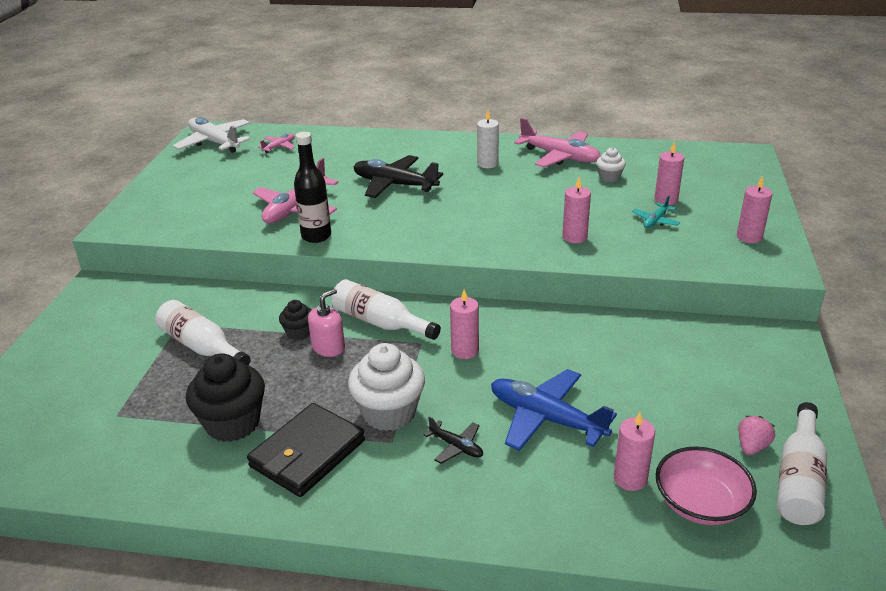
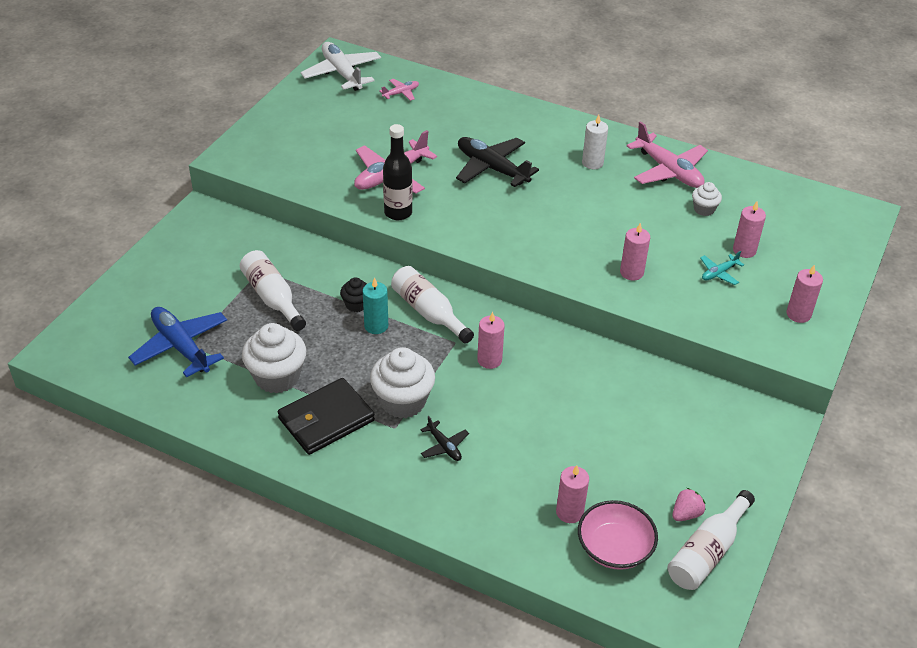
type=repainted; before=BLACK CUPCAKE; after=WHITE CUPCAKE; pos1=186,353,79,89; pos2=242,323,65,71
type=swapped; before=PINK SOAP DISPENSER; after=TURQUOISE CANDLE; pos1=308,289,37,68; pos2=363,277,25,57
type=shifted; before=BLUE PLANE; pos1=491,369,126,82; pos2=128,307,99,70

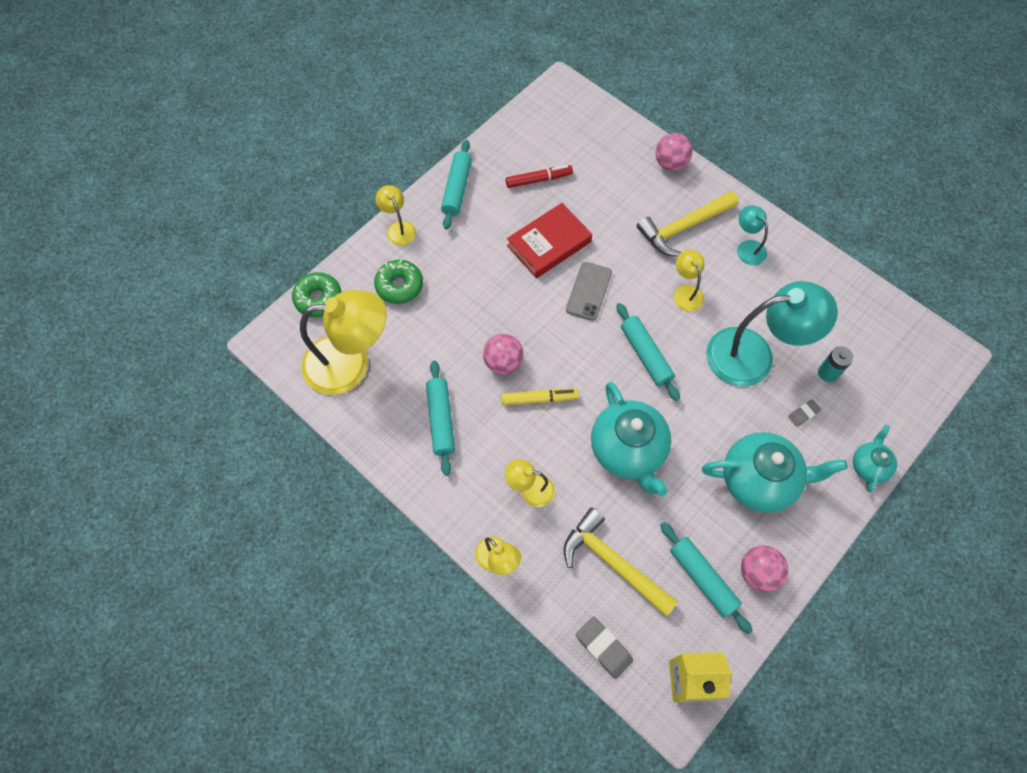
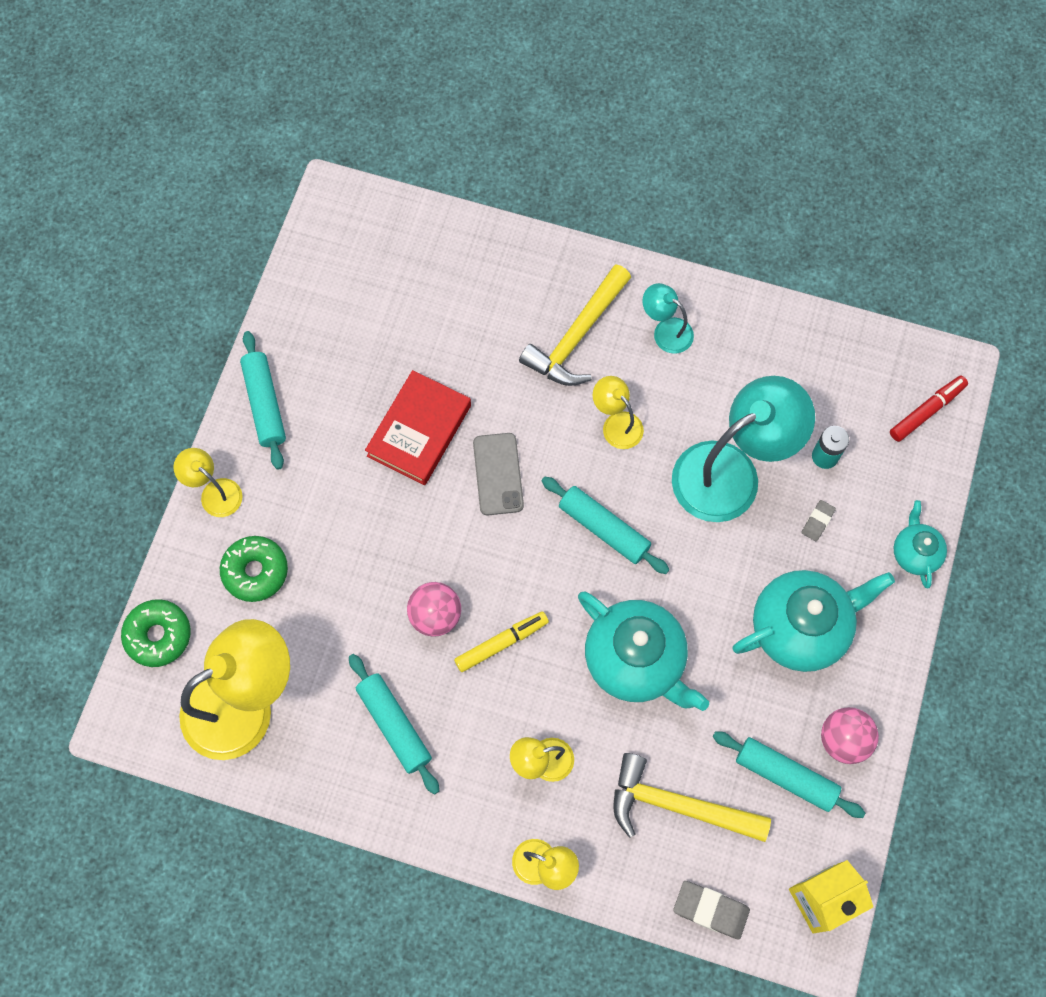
type=shifted; before=RED MARKER; pos1=506,165,67,23; pos2=890,375,78,67
type=gone; before=PINK BALL; pos1=656,133,37,38

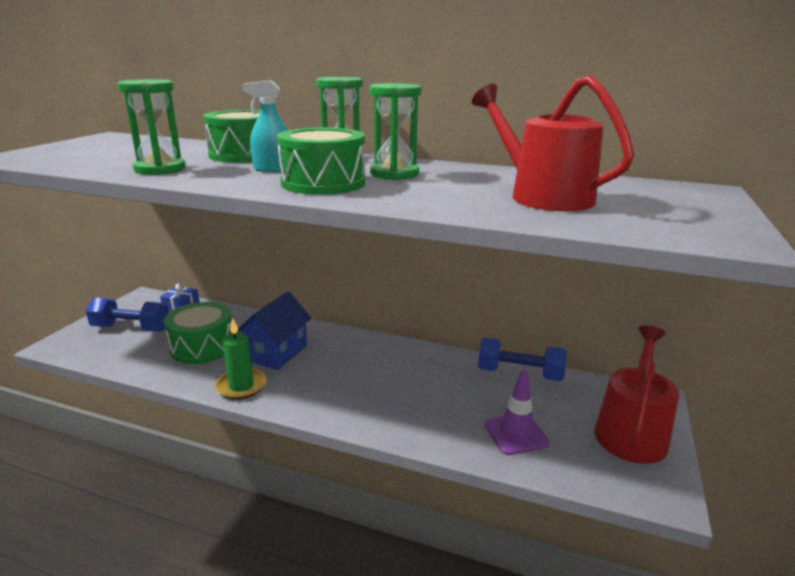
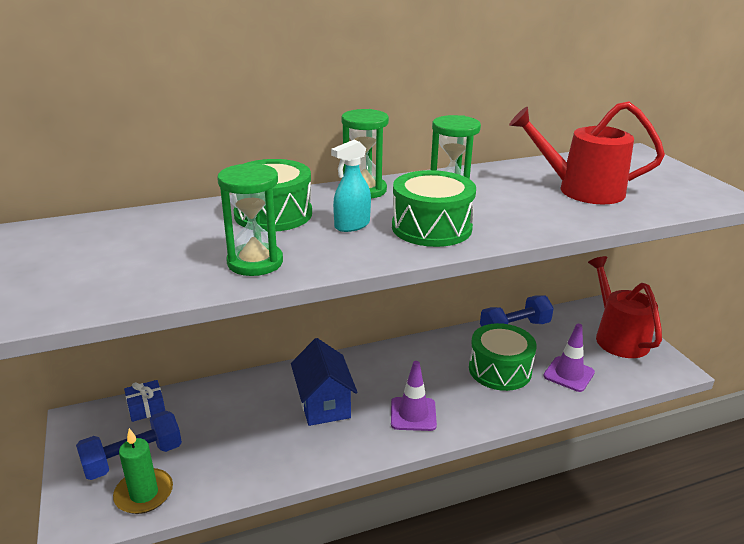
type=shifted; before=GREEN DRUM; pos1=164,302,68,62; pos2=469,323,68,68
type=shifted; before=GREEN CANDLE; pos1=215,318,52,82; pos2=113,428,60,86
type=new; after=PURPLE TRAFFIC CONE; pos2=391,361,46,70

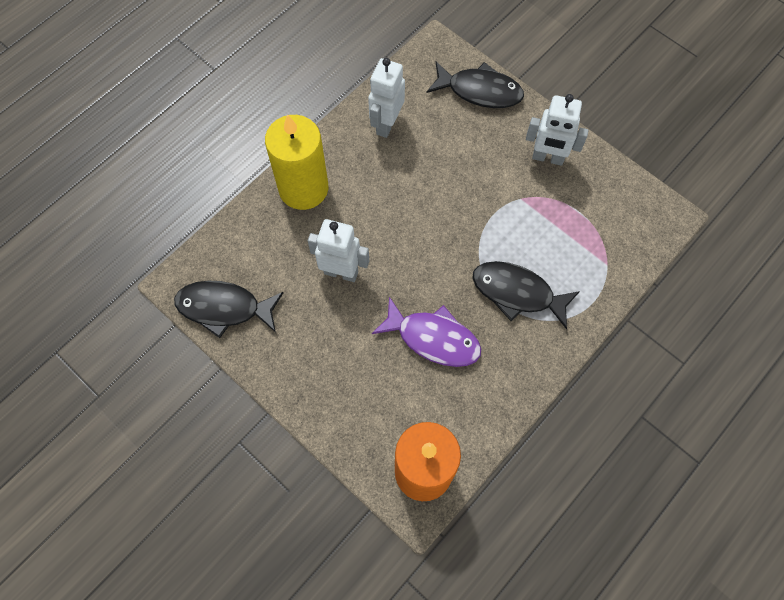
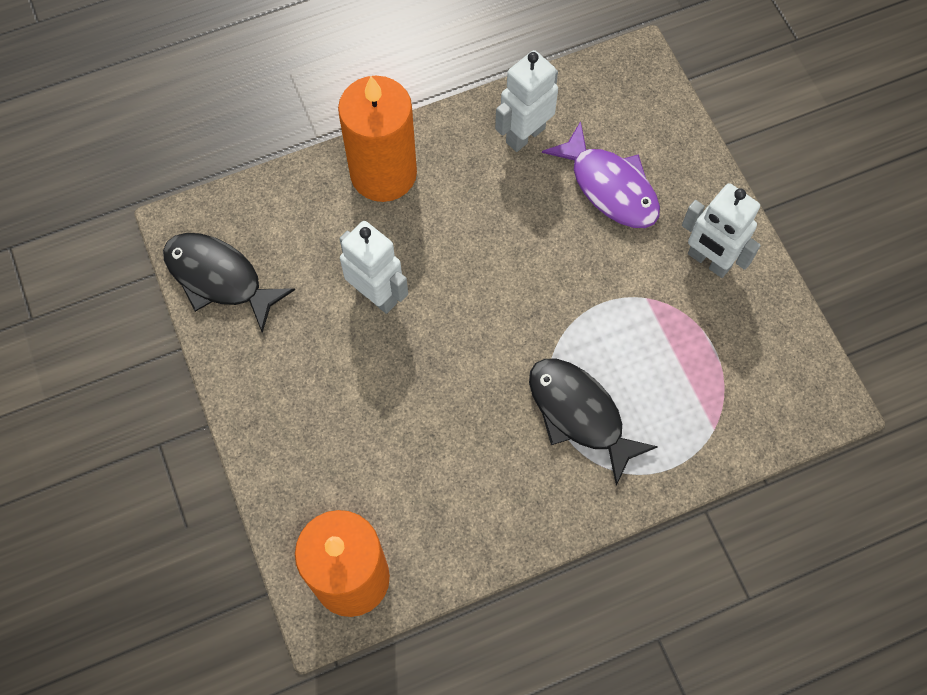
type=repainted; before=YELLOW CANDLE; after=ORANGE CANDLE; pos1=265,114,63,96; pos2=338,76,79,126
type=shifted; before=PURPLE FISH; pos1=372,297,109,70; pos2=542,121,118,107
type=gone; before=BLACK FISH; pos1=426,62,98,46

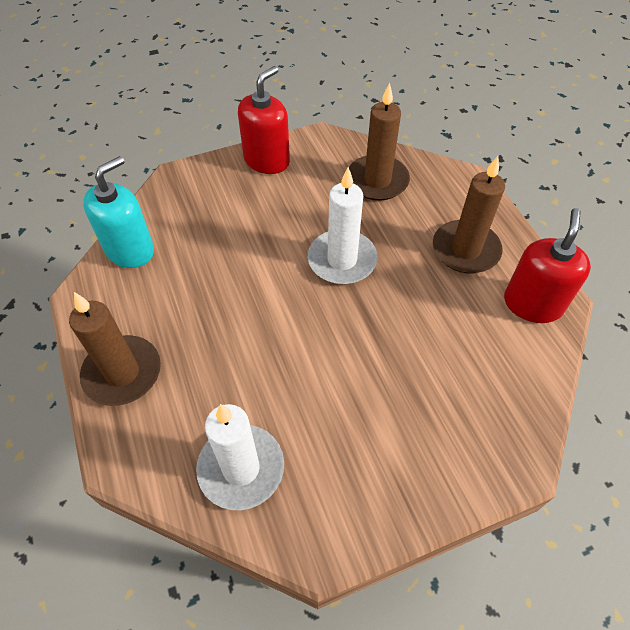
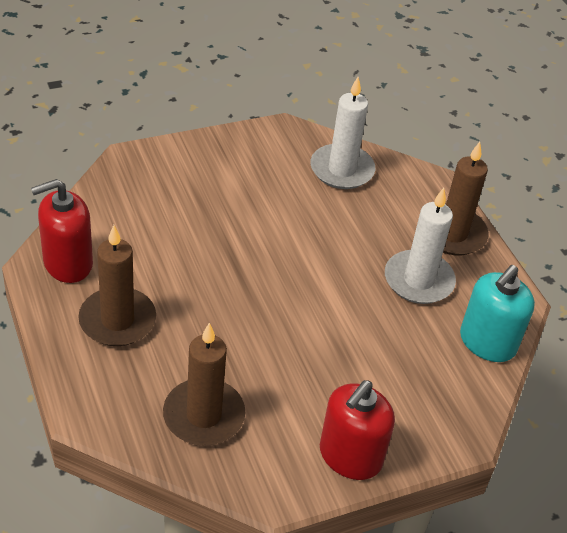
type=shifted; before=WHITE CANDLE; pos1=308,167,70,117; pos2=385,188,71,116
type=rotated; before=RED SOAP DISPENSER; pos1=504,208,87,115; pos2=31,179,62,104; turn=45

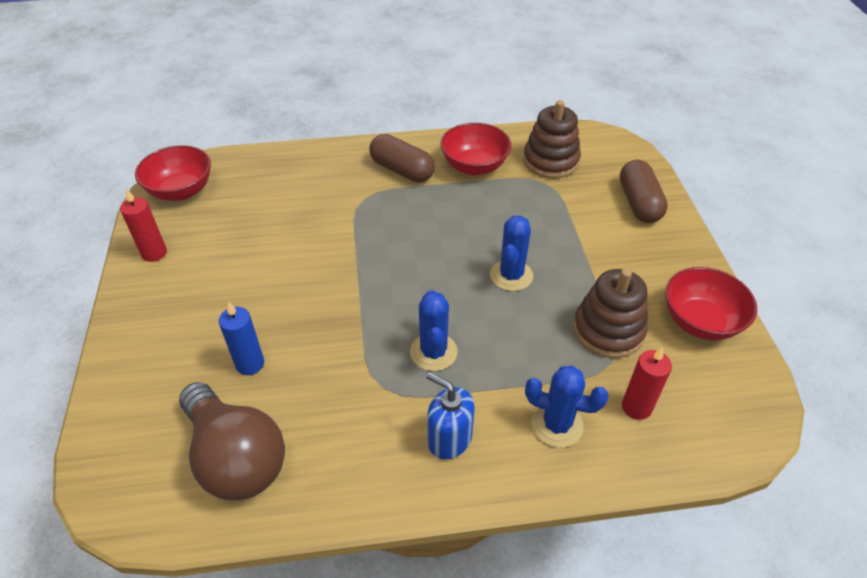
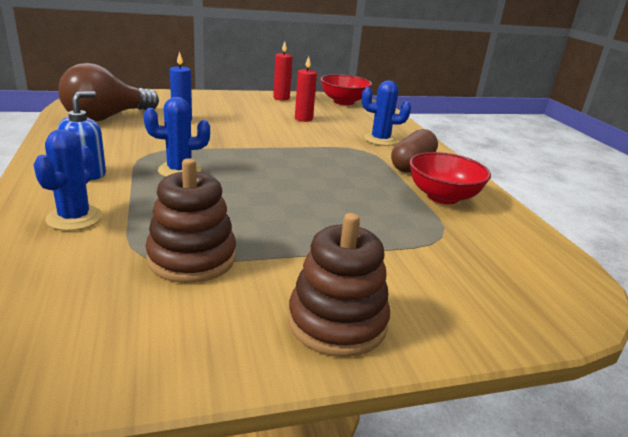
type=shifted; before=BLUE CACTUS; pos1=490,215,43,76; pos2=362,81,49,65
type=shifted; before=BROWN STACKING TOY; pos1=523,100,58,78; pos2=288,213,102,144
type=gone; before=BROWN CAPSULE; pos1=620,160,48,63
type=shifted; before=RED CANDLE; pos1=622,347,50,73; pos2=295,56,22,66
type=gone; before=RED BOWL; pos1=665,267,92,73

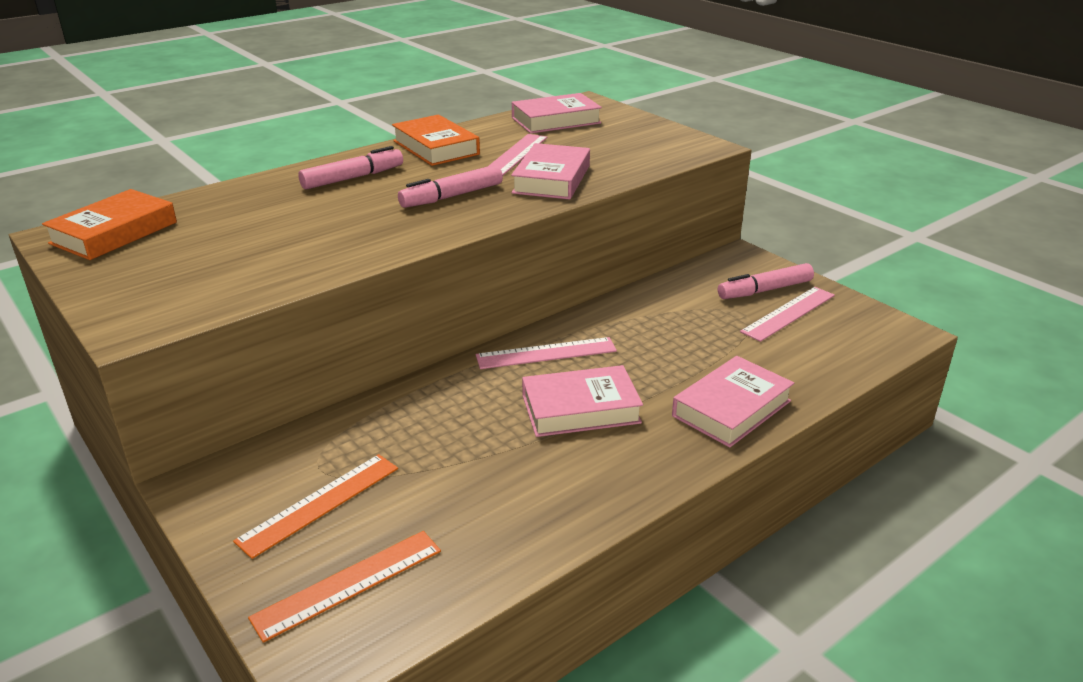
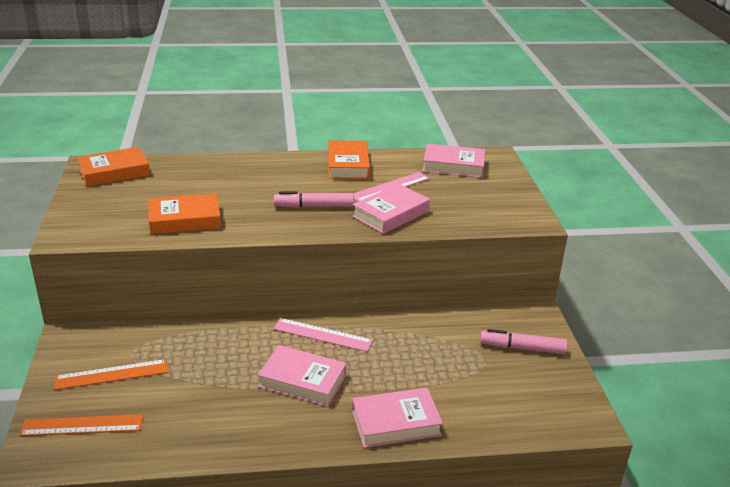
type=gone; before=PINK MARKER; pos1=298,146,105,44
type=gone; before=PINK RULER; pos1=740,287,95,55
type=new; after=ORANGE BOOK; pos2=148,194,73,40

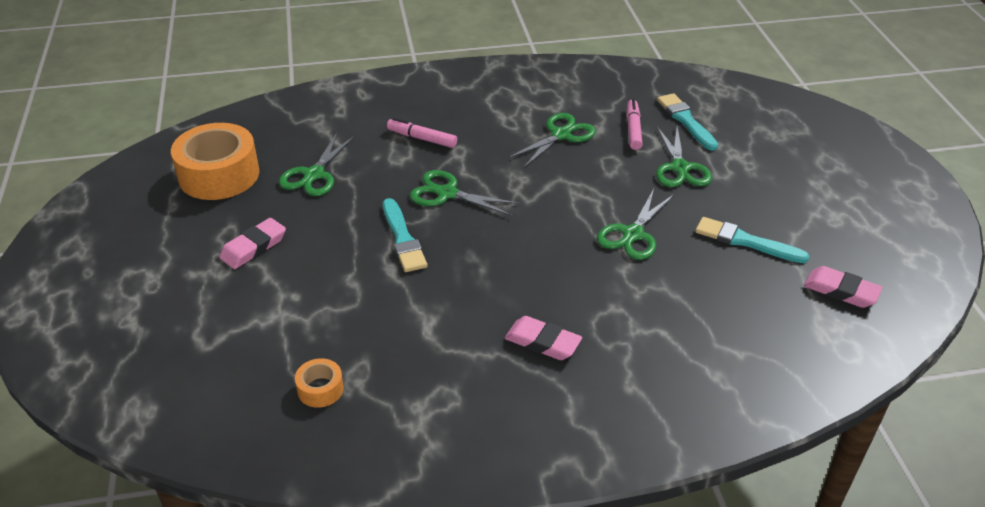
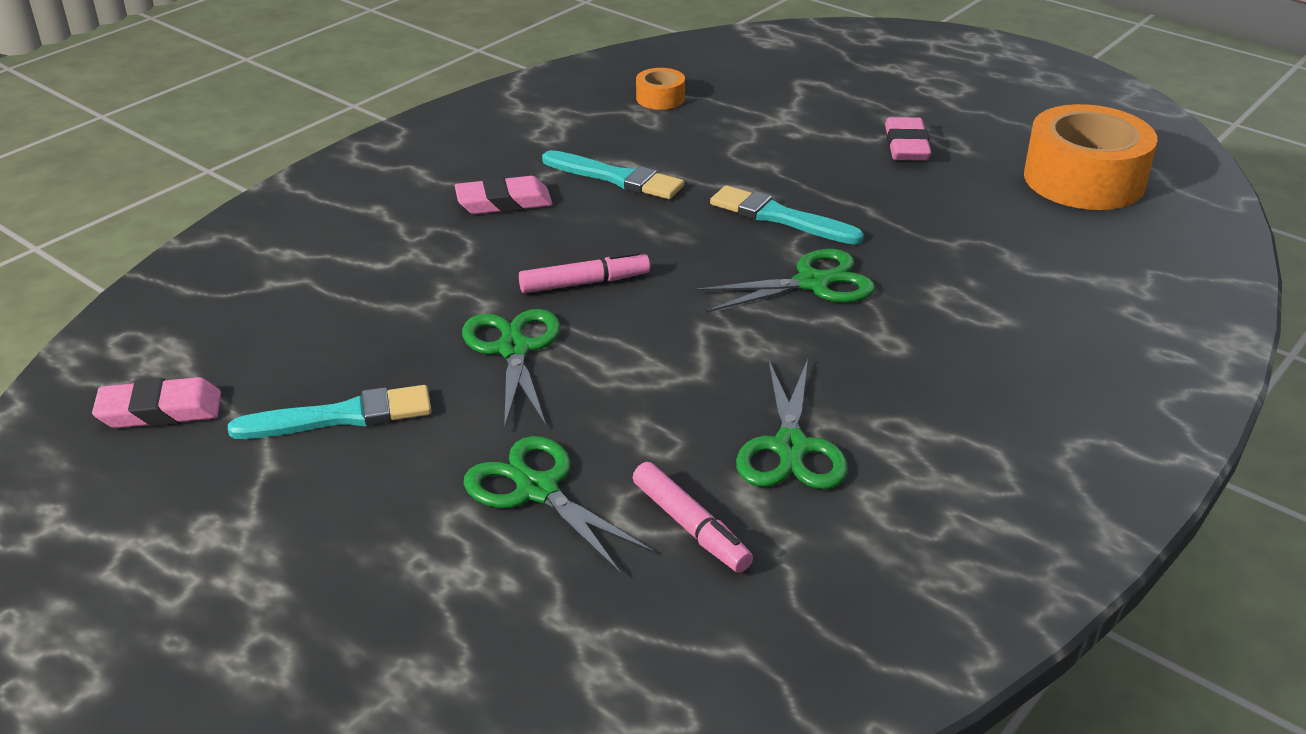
type=gone; before=GREEN SCISSORS; pos1=279,133,77,63
type=shifted; before=PINK MARKER; pos1=387,118,70,30; pos2=519,251,131,42
type=shifted; before=TURQUOISE BRUSH; pos1=657,93,61,58; pos2=542,150,142,49

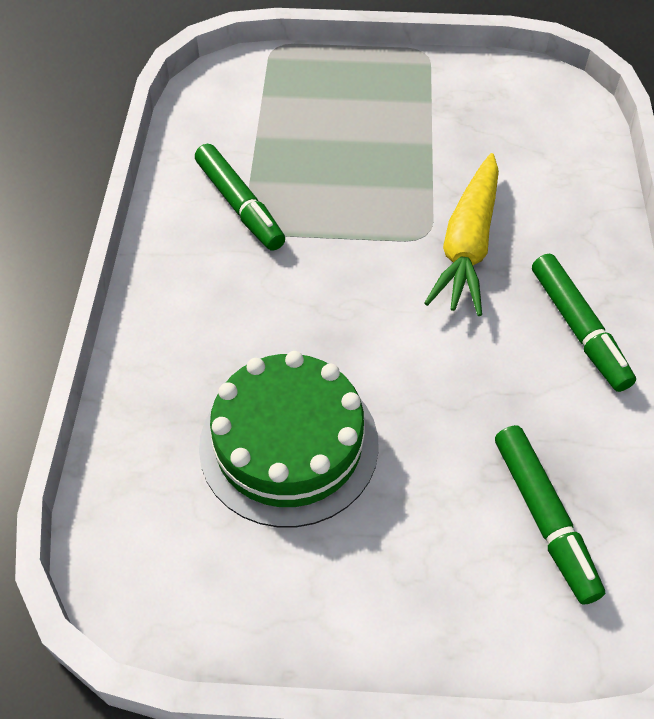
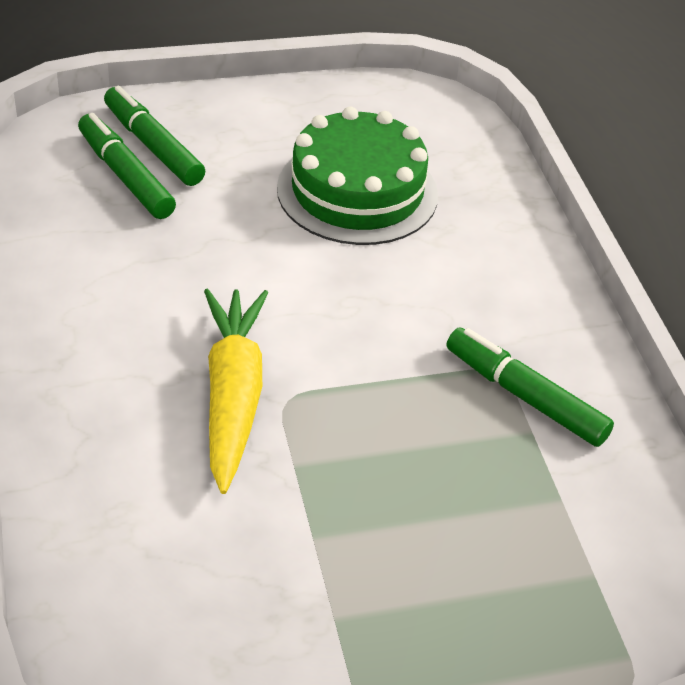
type=shifted; before=GREEN MARKER; pos1=532,254,104,138; pos2=104,86,101,100

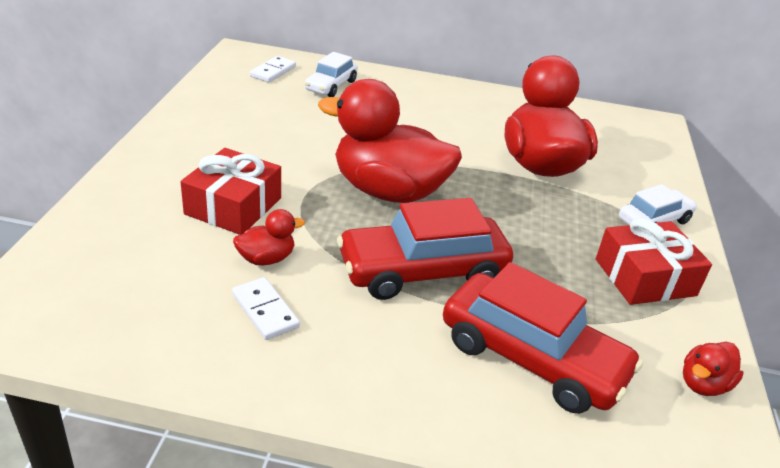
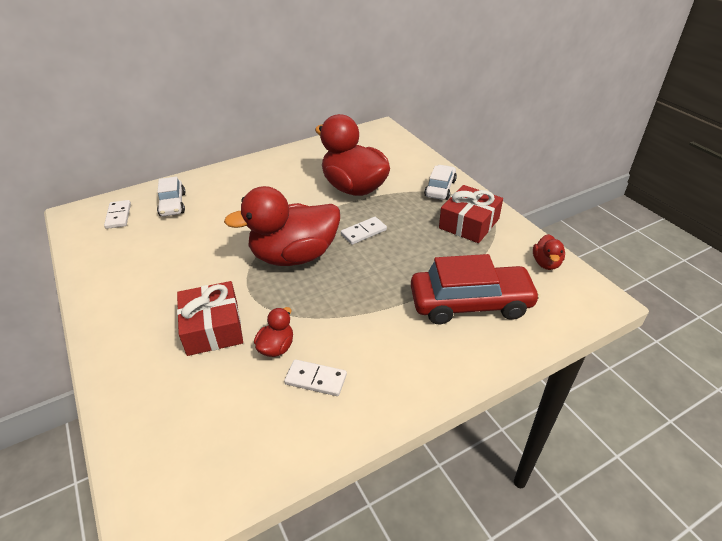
type=gone; before=RED CAR; pos1=337,198,176,102
type=new; after=WHITE DOMINO; pos2=341,217,46,28

